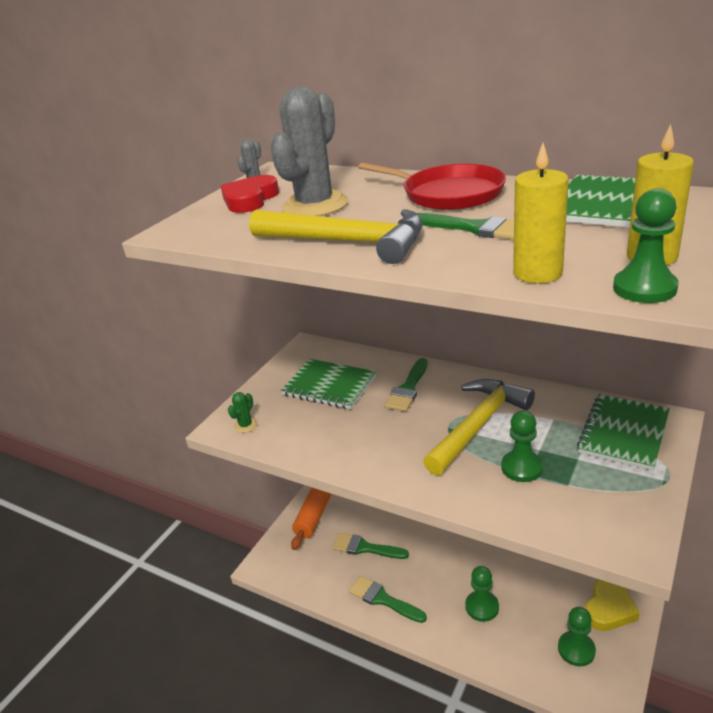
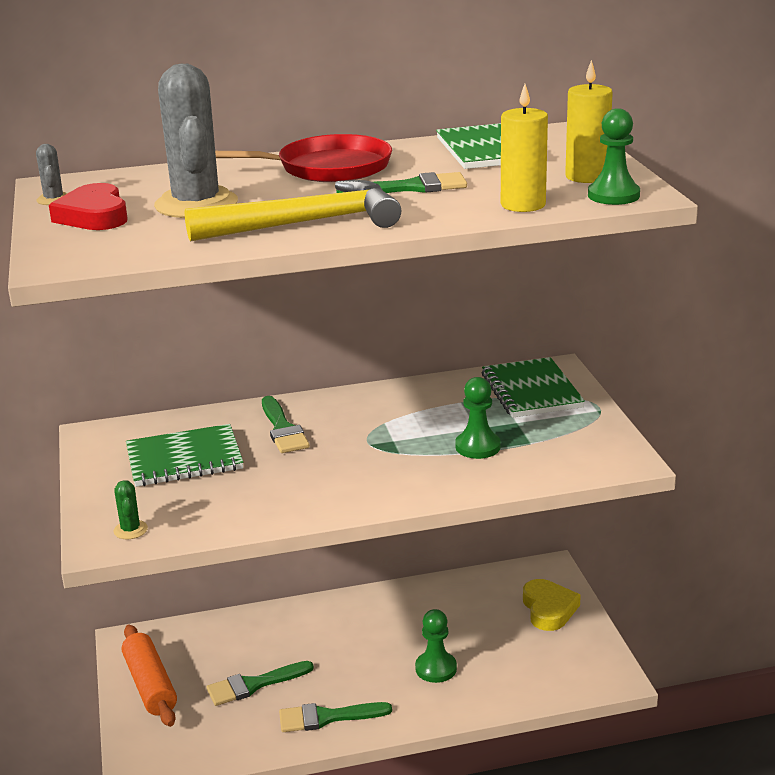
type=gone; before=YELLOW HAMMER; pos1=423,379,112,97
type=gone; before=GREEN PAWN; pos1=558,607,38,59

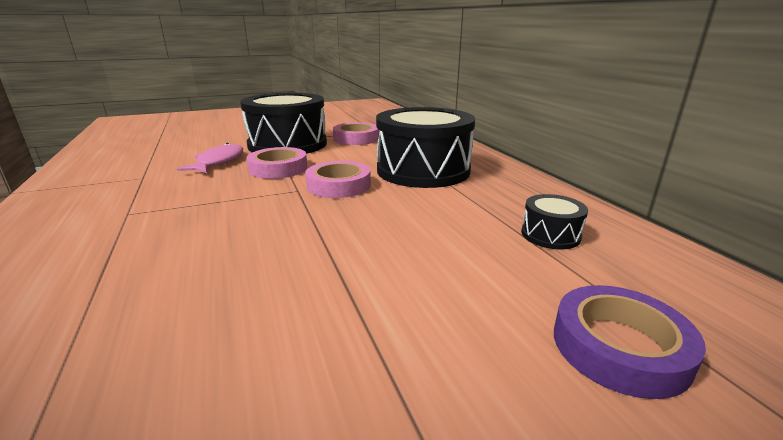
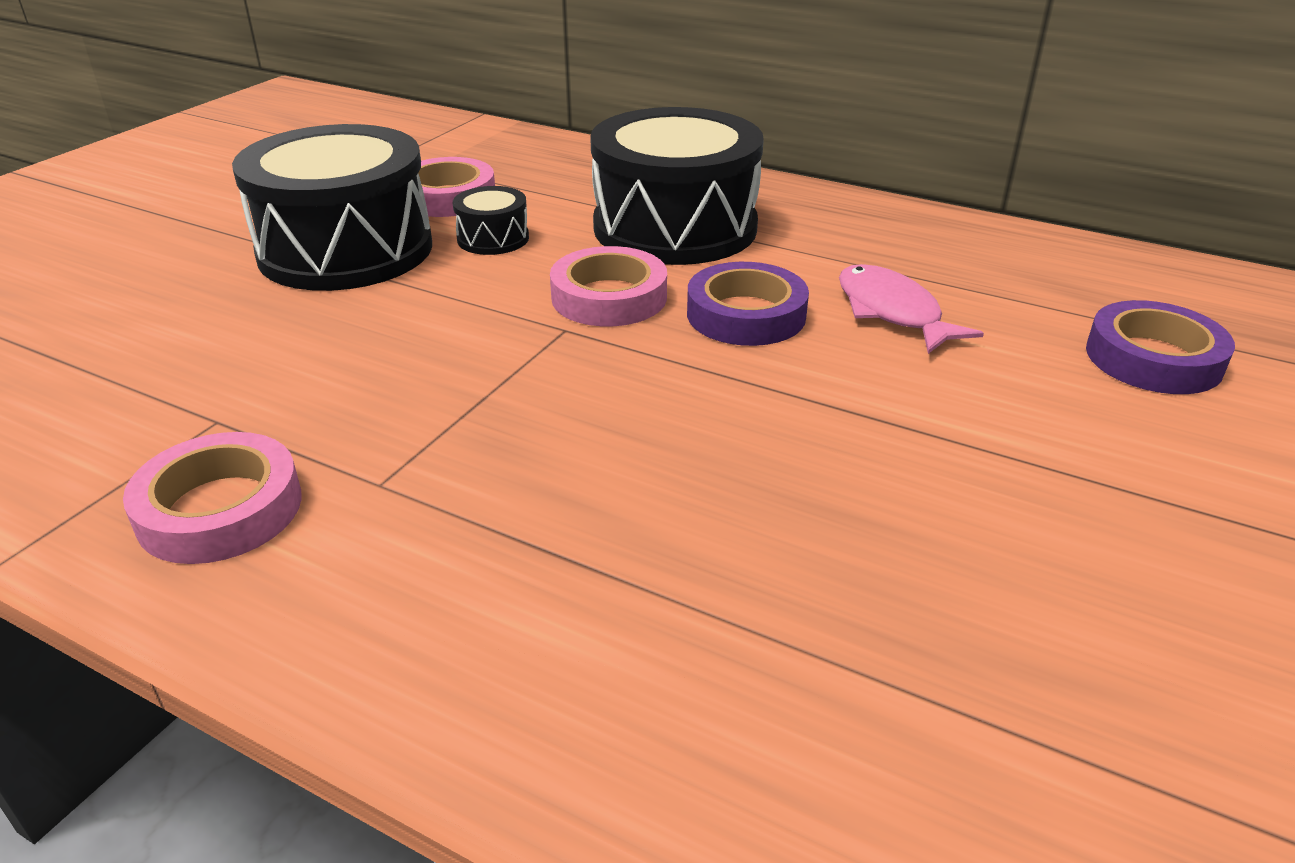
type=shifted; before=PINK FISH; pos1=177,143,66,30; pos2=839,264,145,90
type=shifted; before=PINK TAPE; pos1=246,147,61,32; pos2=123,432,179,132
type=shifted; before=BLACK DRUM; pos1=521,194,67,55; pos2=453,186,76,69
type=new; after=PURPLE TAPE; pos2=687,262,122,84

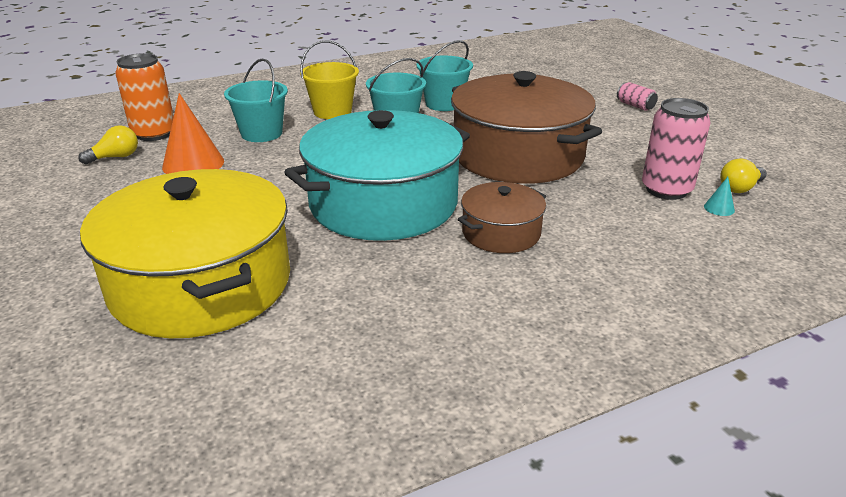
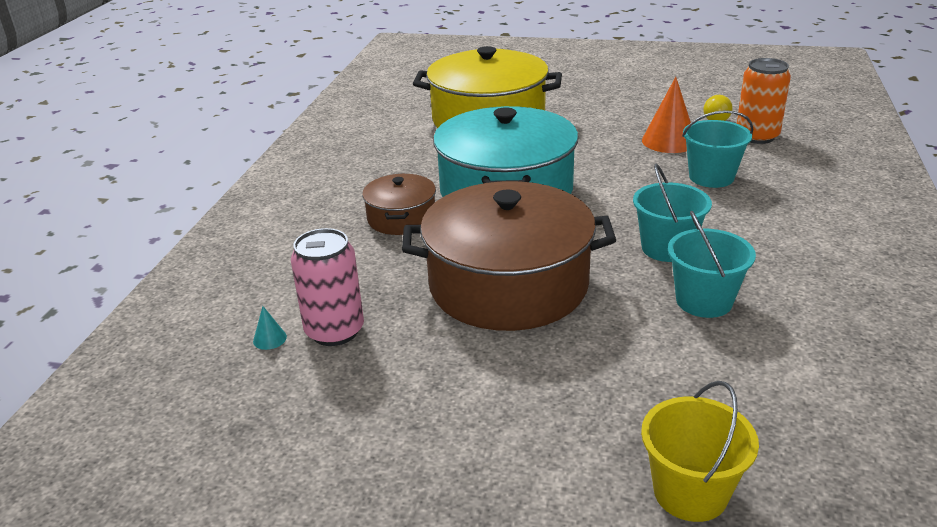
type=shifted; before=YELLOW BUCKET; pos1=300,40,59,79; pos2=641,381,118,141
type=gone; before=PINK CAN; pos1=617,82,41,29
type=gone; before=YELLOW LIGHT BULB; pos1=720,159,47,34

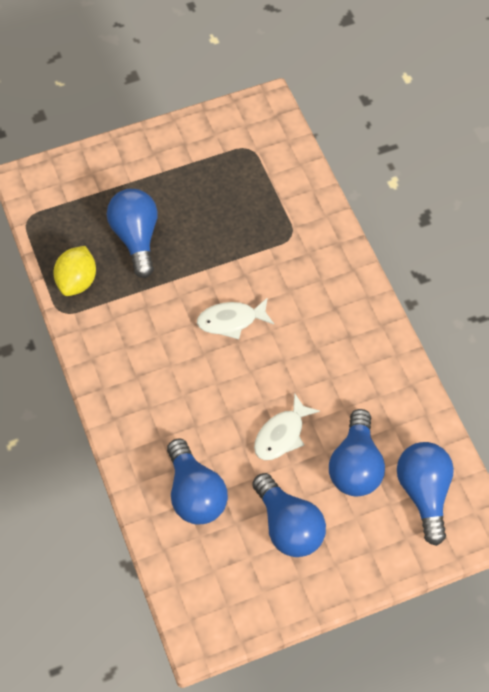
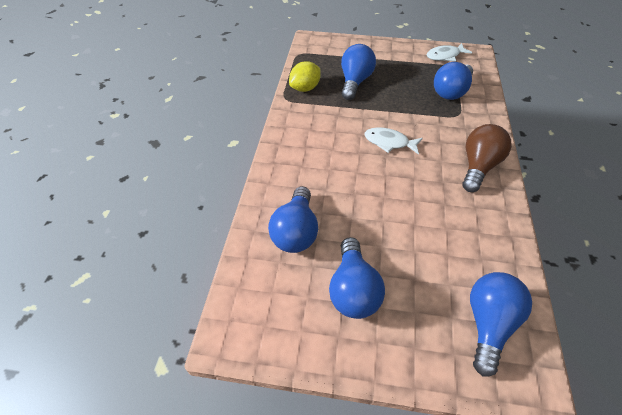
type=shifted; before=WHITE FISH; pos1=254,393,66,67; pos2=427,43,45,18
type=shifted; before=BLUE LIGHT BULB; pos1=329,409,56,87; pos2=434,62,39,38
type=new; after=BROWN LIGHT BULB; pos2=462,124,50,68

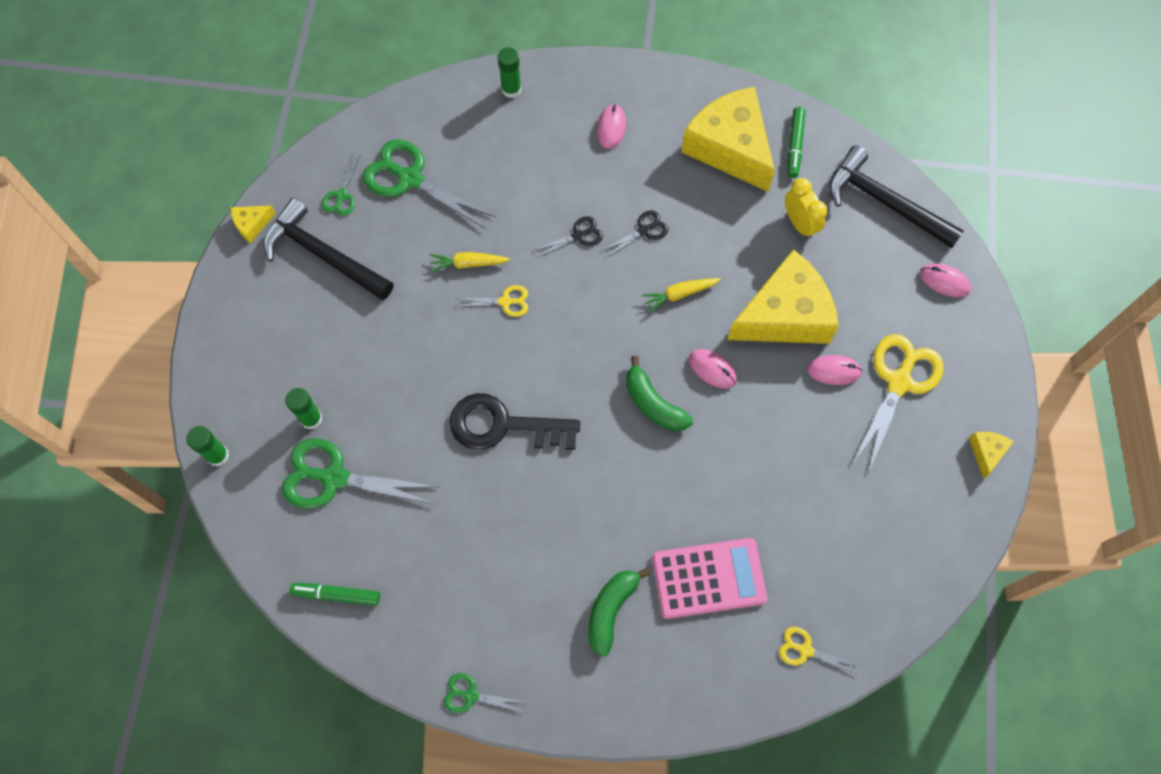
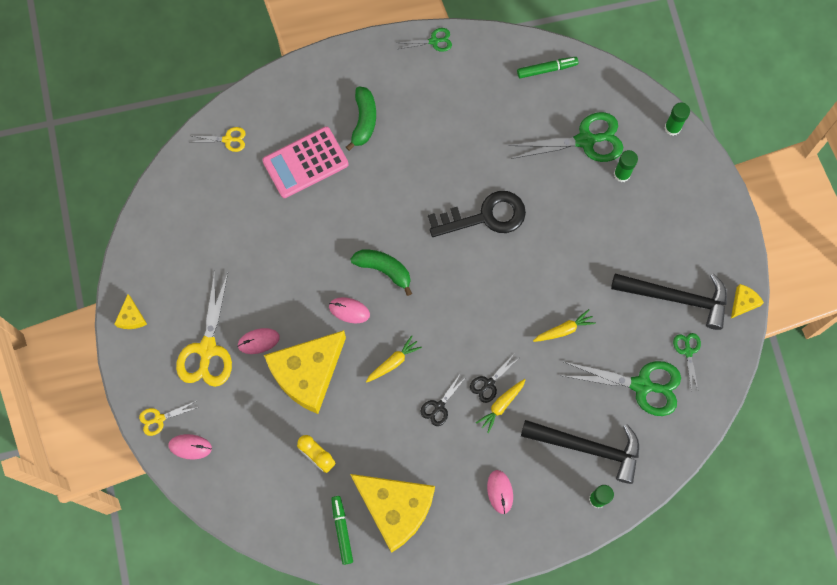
type=shifted; before=YELLOW SCISSORS; pos1=455,285,73,32; pos2=139,401,60,35
type=shifted; before=BLACK HAMMER; pos1=829,145,135,103; pos2=521,420,118,64
type=new; after=YELLOW CARROT; pos2=476,379,50,54

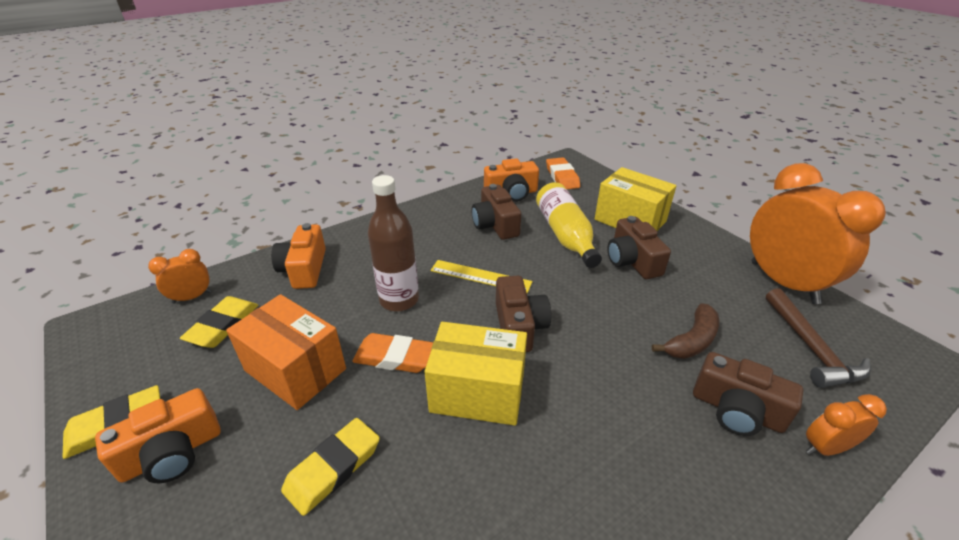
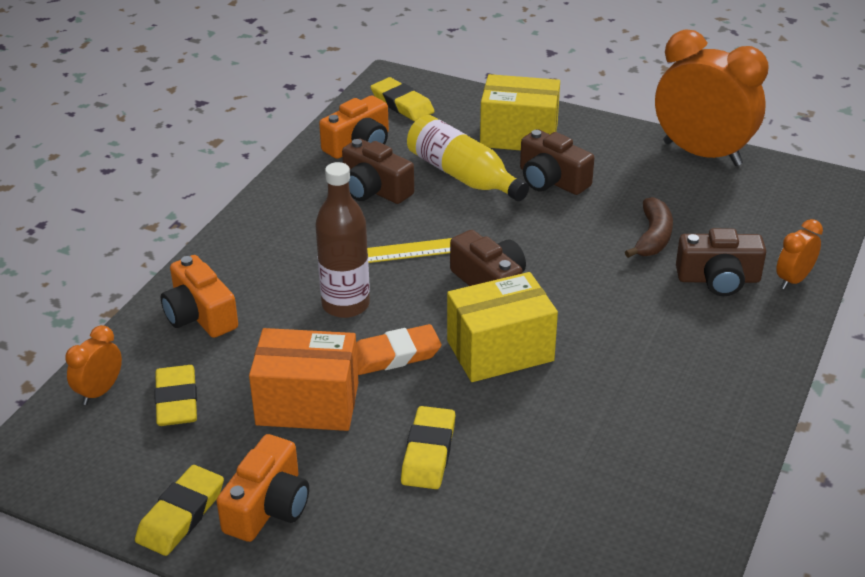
type=repainted; before=ORANGE ERASER; after=YELLOW ERASER; pos1=546,157,34,32; pos2=370,77,65,44
type=gone; before=BROWN HAMMER; pos1=766,288,105,100

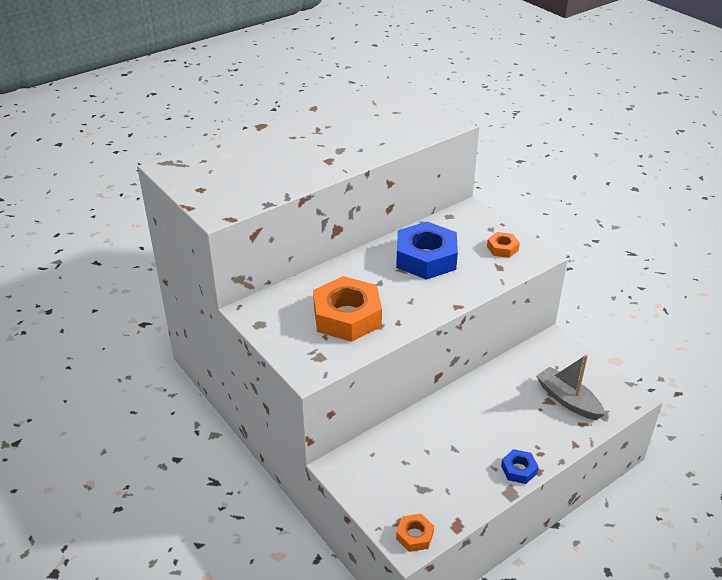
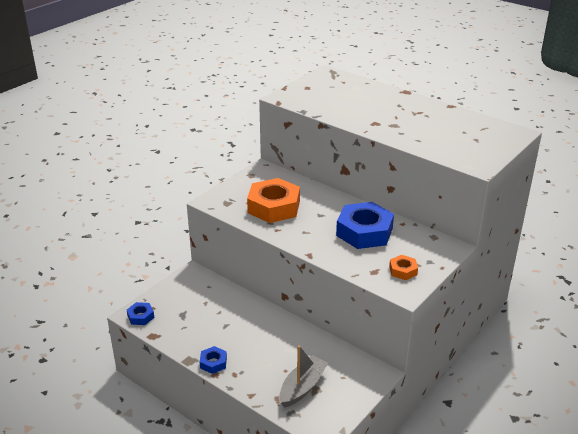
type=repainted; before=ORANGE NUT; after=BLUE NUT; pos1=396,514,38,38; pos2=127,302,27,23

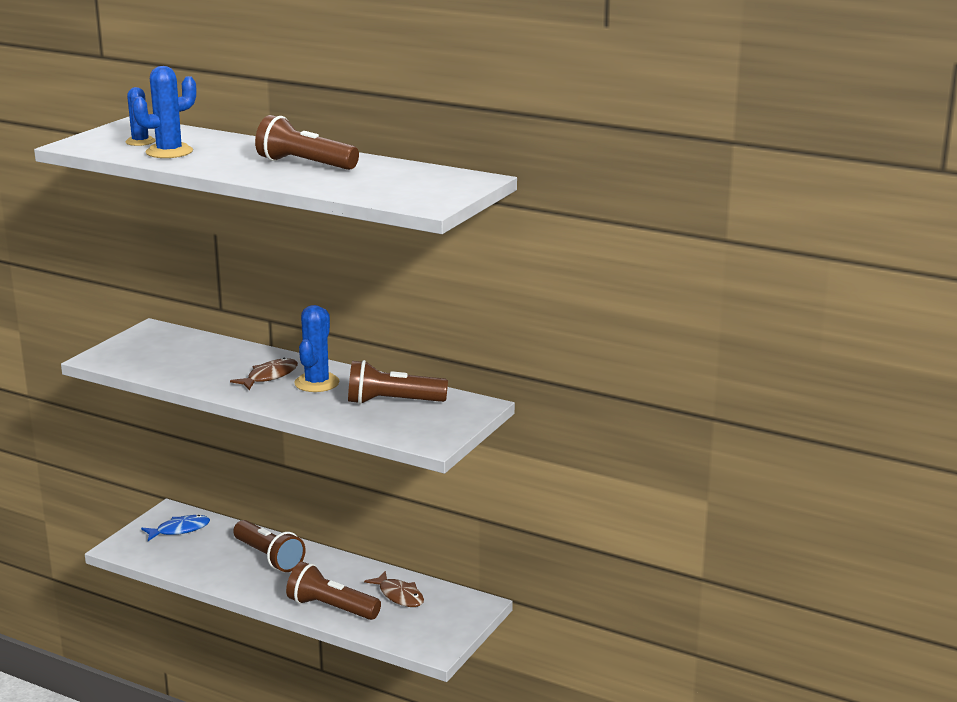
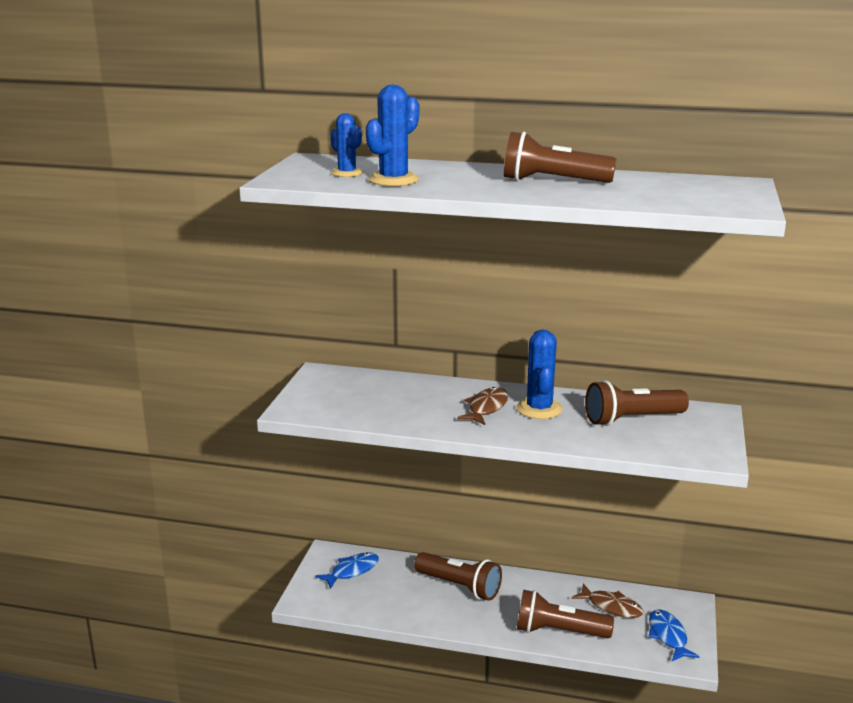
type=new; after=BLUE FISH; pos2=649,609,51,52

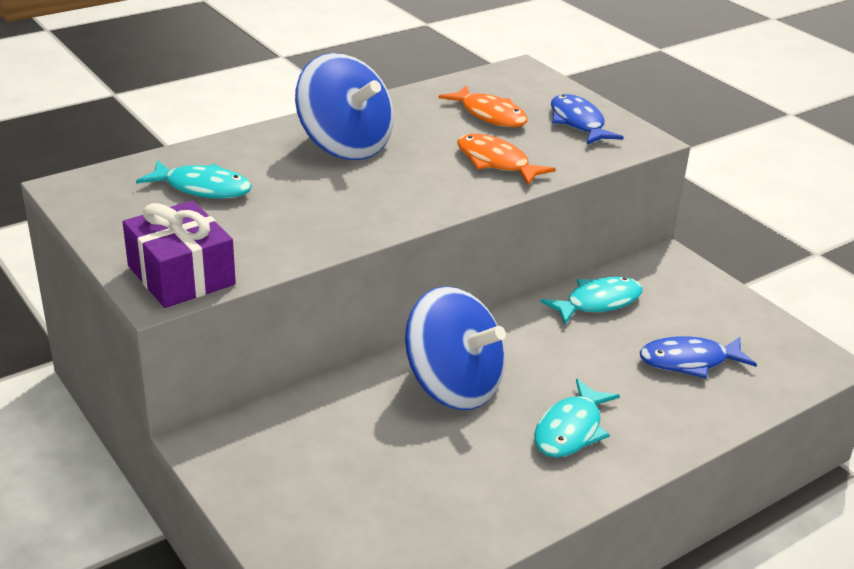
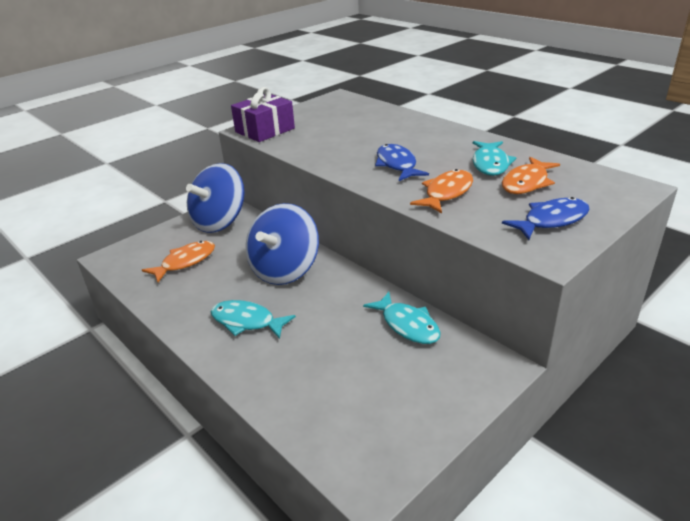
type=shifted; before=TURQUOISE FISH; pos1=136,160,116,39; pos2=473,141,43,35
type=shifted; before=BLUE SPINNING TOP; pos1=295,53,99,107; pos2=186,163,59,70
type=shifted; before=BLUE FISH; pos1=640,336,117,43; pos2=375,144,54,37
type=new; after=ORANGE FISH; pos2=142,241,73,41

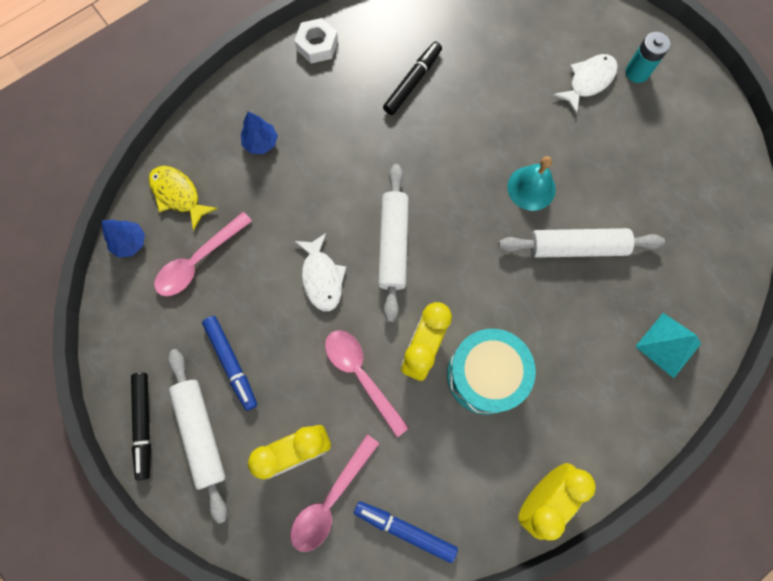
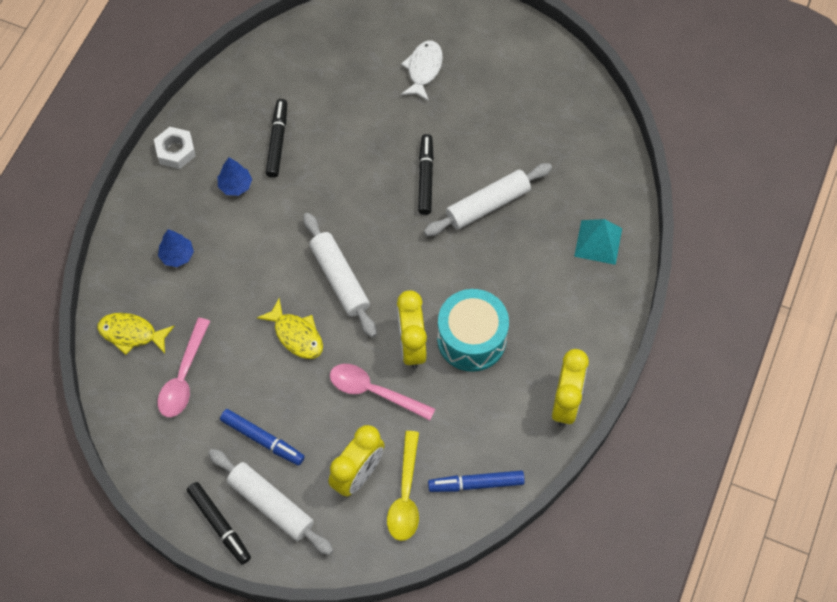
type=shifted; before=BLUE TREE; pos1=102,220,43,38; pos2=217,158,35,38
type=repainted; before=PINK SPOON; after=YELLOW SPOON; pos1=291,435,89,117; pos2=387,431,32,110
type=repainted; before=WHITE FISH; after=YELLOW FISH; pos1=294,233,52,78; pos2=257,299,66,60
type=swapped; before=TURQUOISE BELL; after=BLACK MARKER; pos1=507,156,49,55; pos2=418,134,16,81
type=gone; before=TURQUOISE BATTERY; pos1=625,32,45,51

